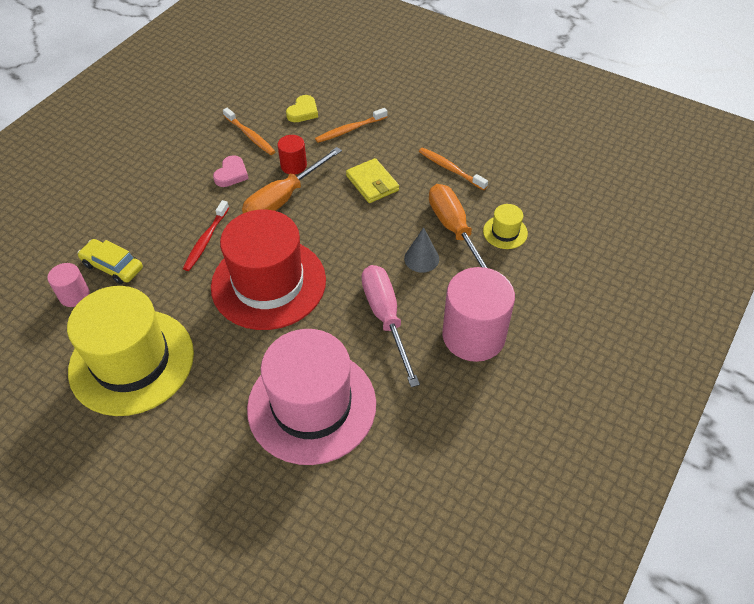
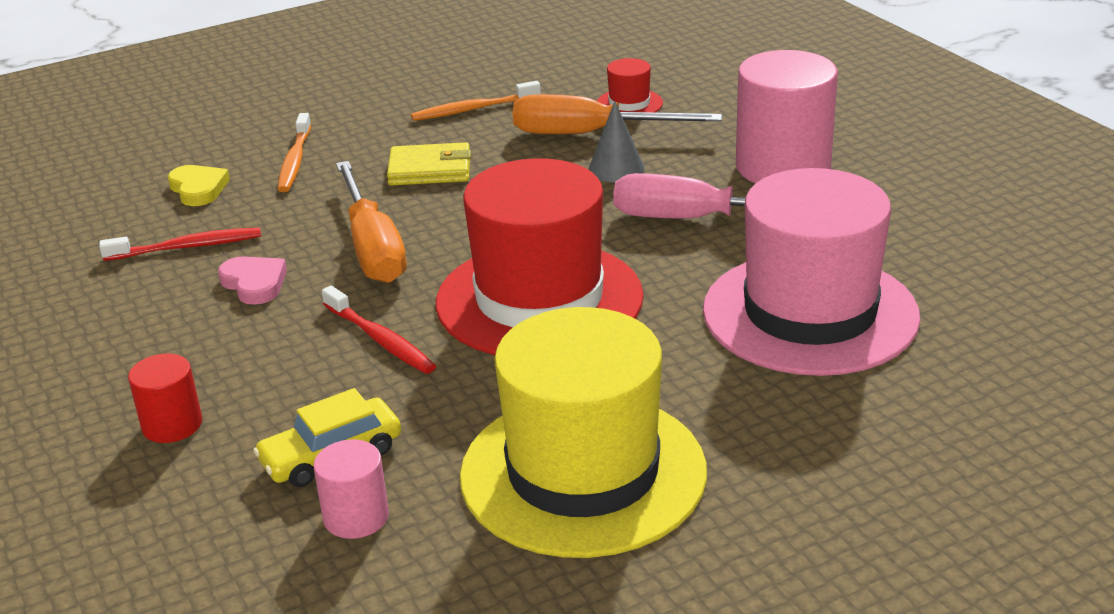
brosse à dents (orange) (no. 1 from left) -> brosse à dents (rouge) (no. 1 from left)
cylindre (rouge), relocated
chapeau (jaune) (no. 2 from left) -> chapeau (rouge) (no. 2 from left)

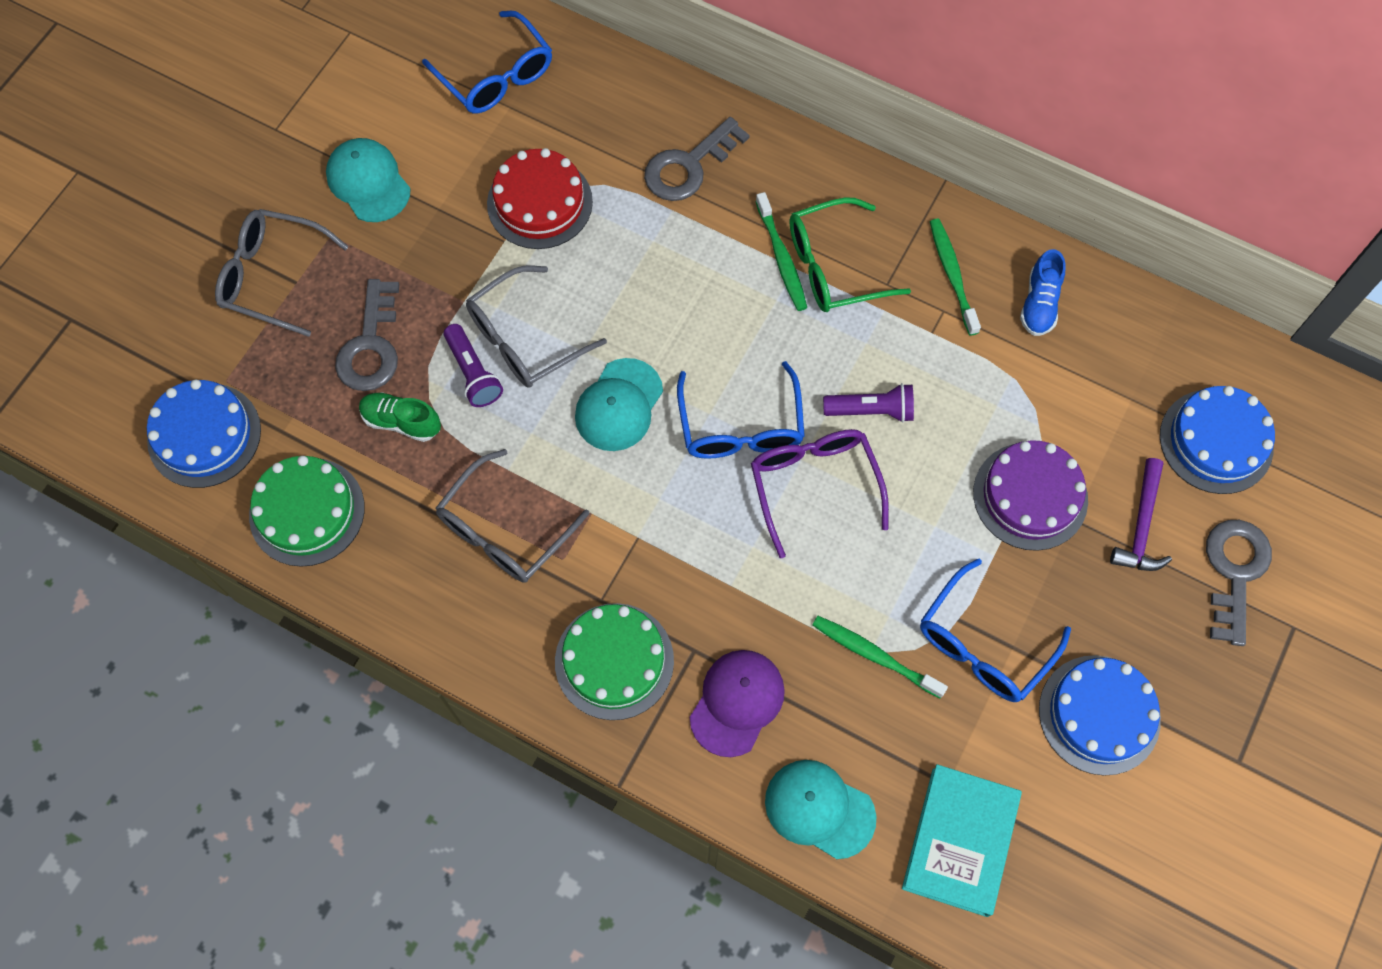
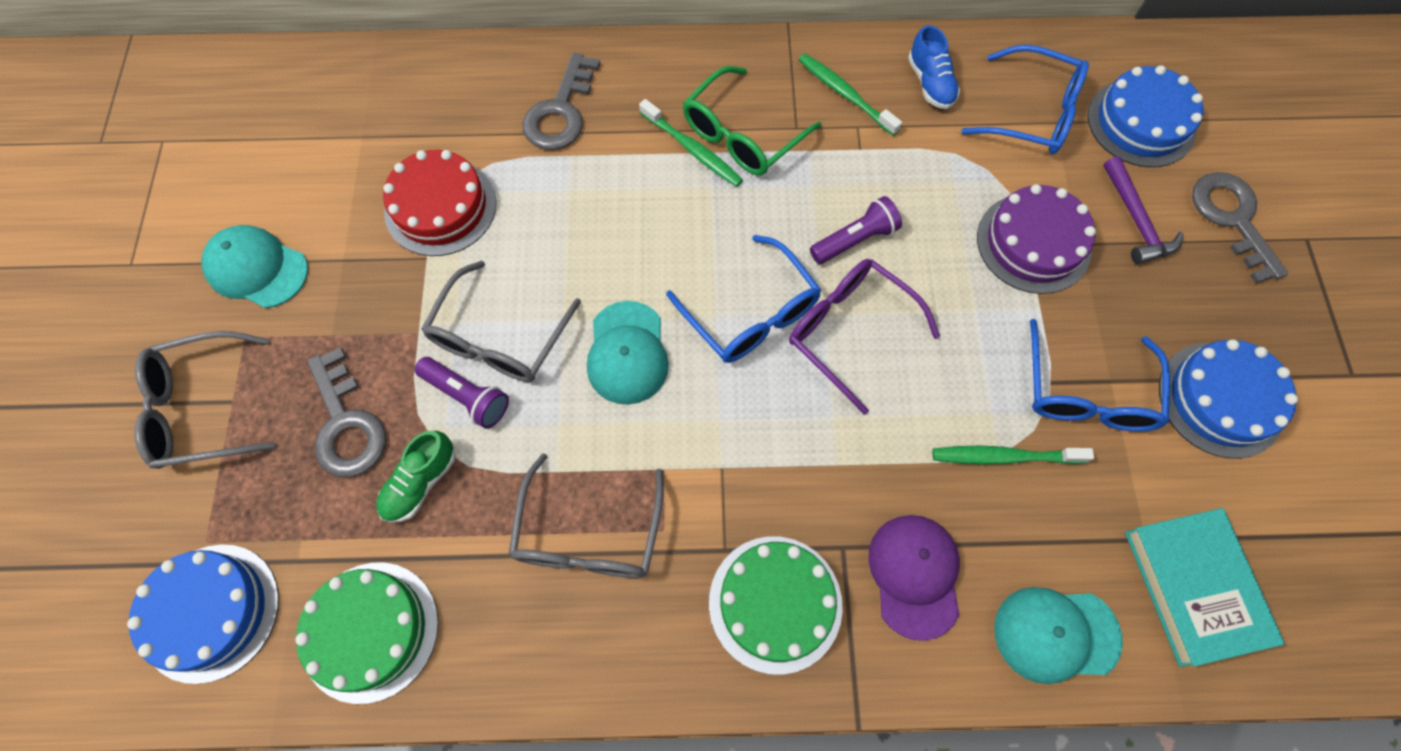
chaussure (vert), 45 degrees counterclockwise
lunettes (bleu) (no. 1 from left in the first image) -> lunettes (bleu) (no. 2 from left), relocated

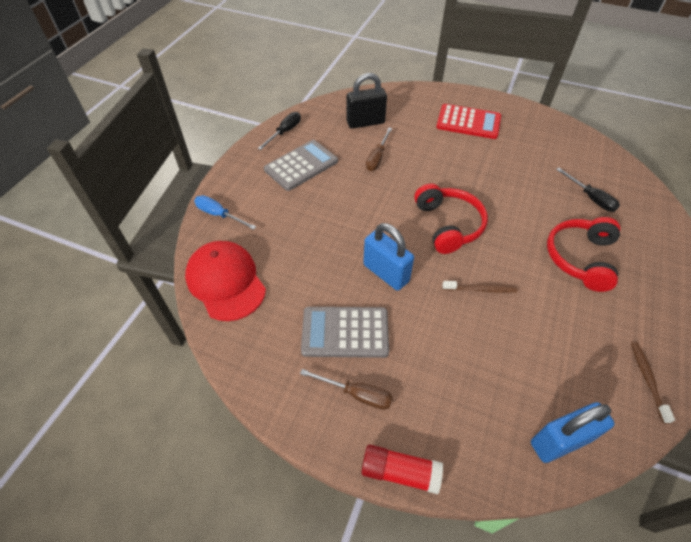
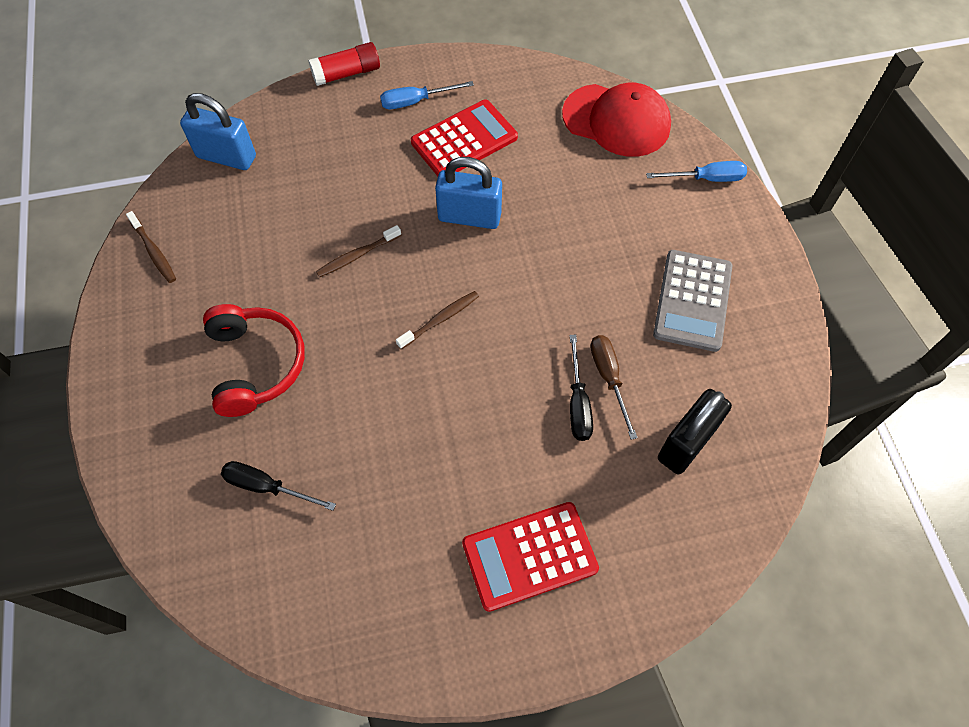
cadenas (bleu) (no. 2 from left in the first image) -> cadenas (bleu) (no. 1 from left), 75 degrees clockwise
tournevis (marron) (no. 1 from left) -> tournevis (bleu) (no. 1 from left)
casque audio (rouge) (no. 1 from left) -> brosse à dents (marron) (no. 3 from left)
calculatrice (gris) (no. 2 from left) -> calculatrice (rouge) (no. 1 from left)
tournevis (noir) (no. 1 from left in the first image) -> tournevis (noir) (no. 2 from left), relocated

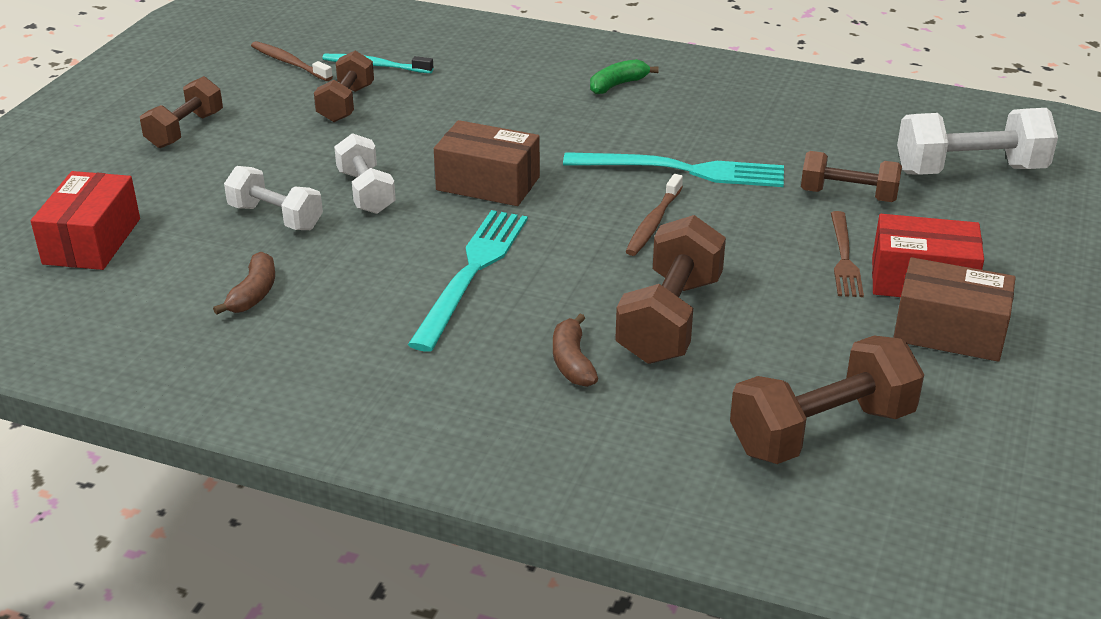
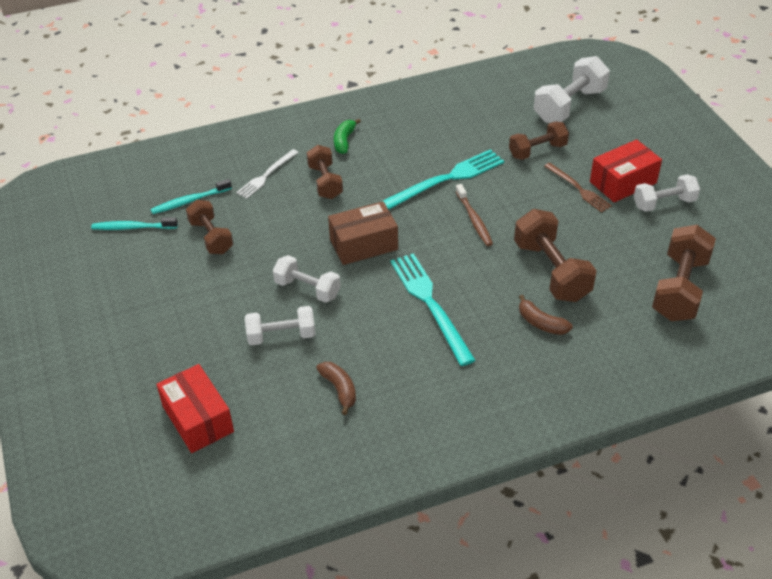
brosse à dents (marron) (no. 1 from left) -> brosse à dents (turquoise) (no. 1 from left)
none -> fourchette (blanc)
haltère (marron) (no. 1 from left in the first image) -> haltère (marron) (no. 2 from left), relocated
boîte (marron) (no. 2 from left) -> haltère (blanc) (no. 4 from left)

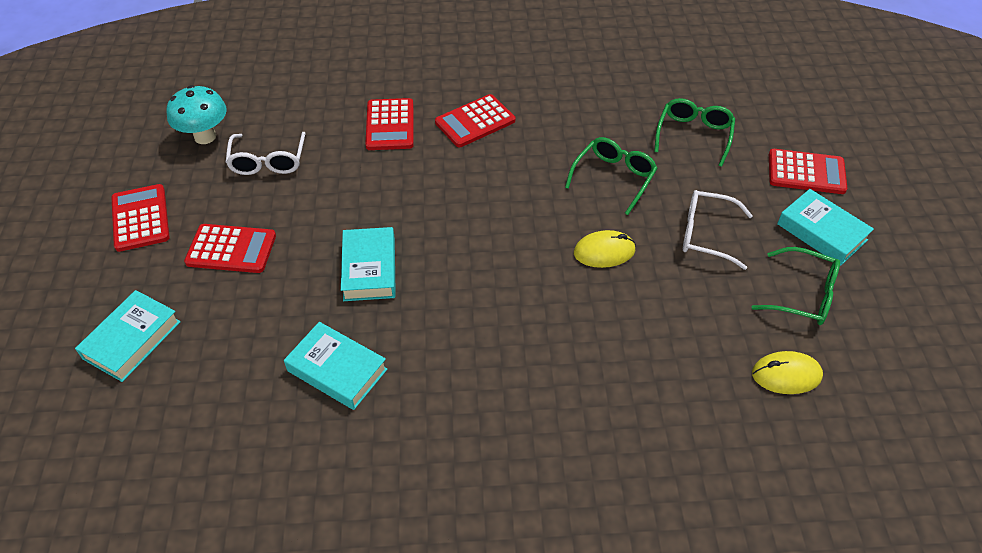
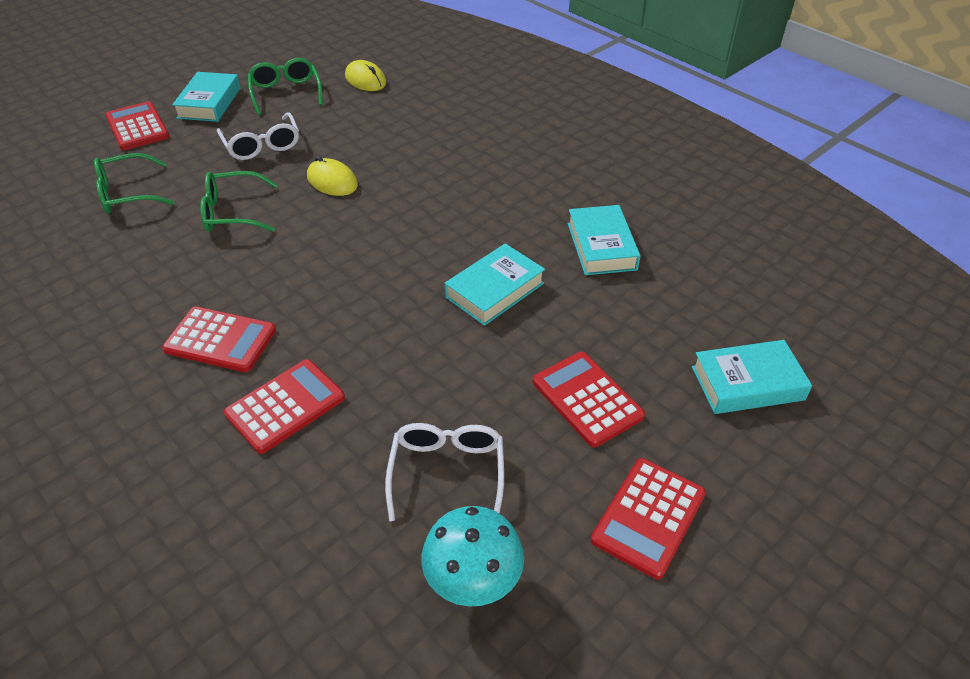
lunettes (blanc) (no. 1 from left in the first image) -> lunettes (blanc) (no. 2 from left), 45 degrees counterclockwise

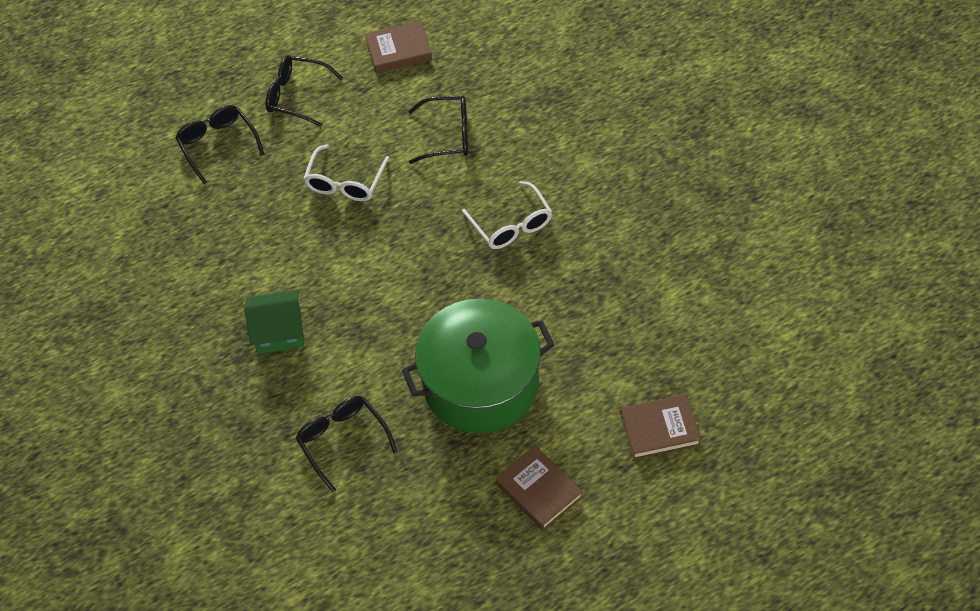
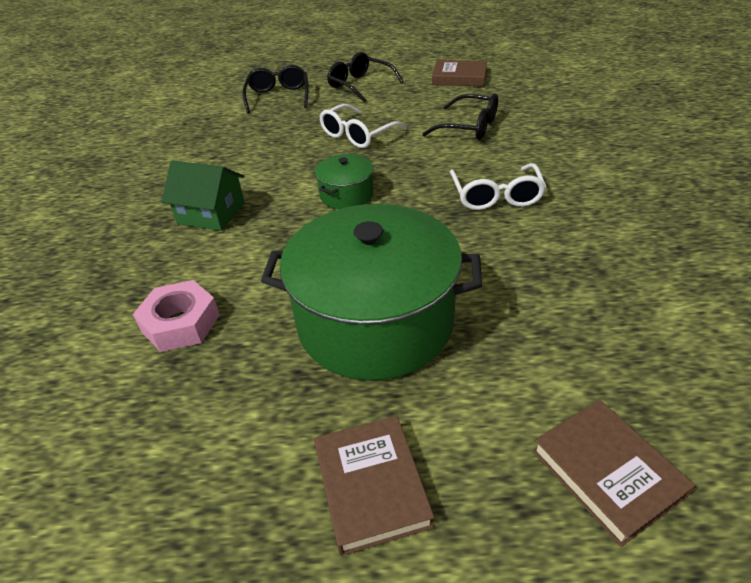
lunettes (noir) (no. 3 from left) -> écrou (rose)
none -> marmite (vert) (no. 1 from left)
livre (marron) (no. 3 from left), 45 degrees clockwise

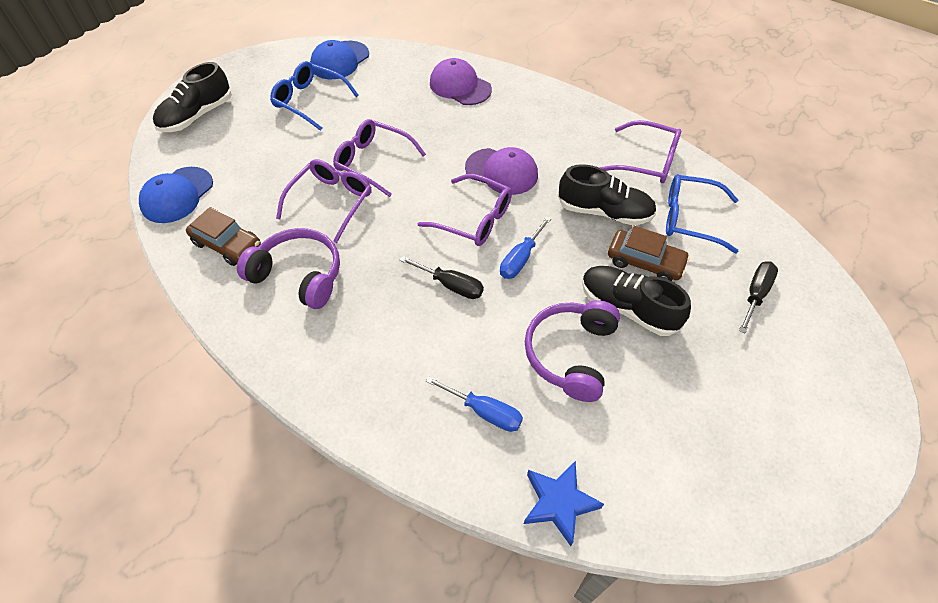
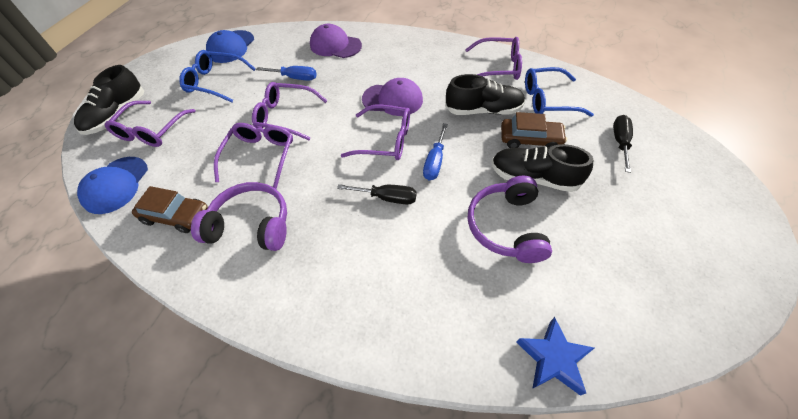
none -> lunettes (violet) (no. 1 from left)
tournevis (bleu) (no. 1 from left), relocated

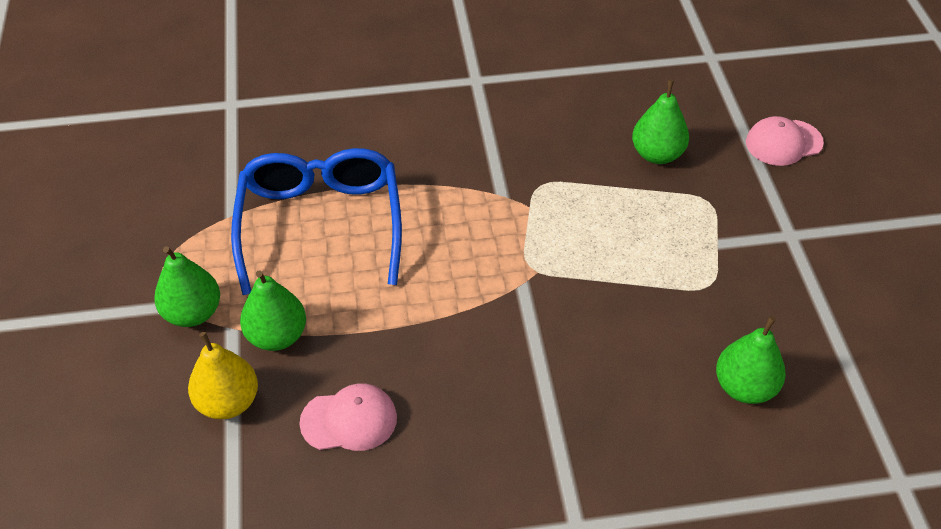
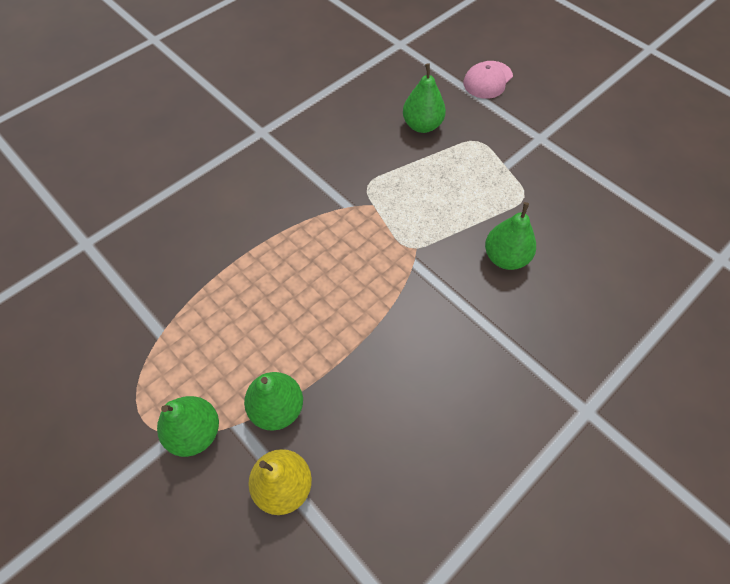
poire (vert) (no. 4 from left), relocated
lunettes (bleu) -> none
casquette (rose) (no. 1 from left) -> none

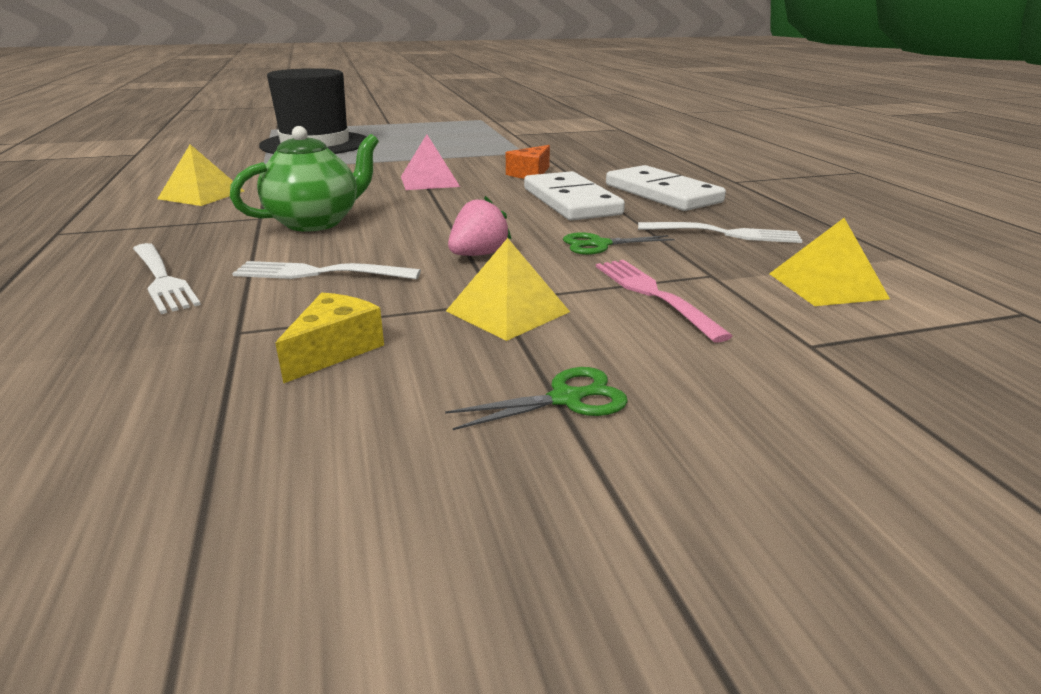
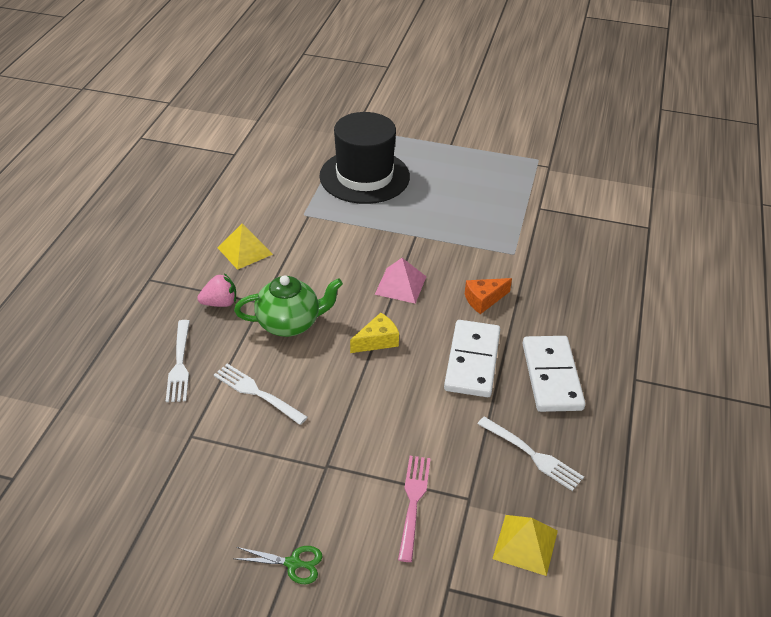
fraise (rose), relocated
fromage (jaune), relocated
pyramide (jaune) (no. 2 from left) -> none
ciseaux (vert) (no. 2 from left) -> none

